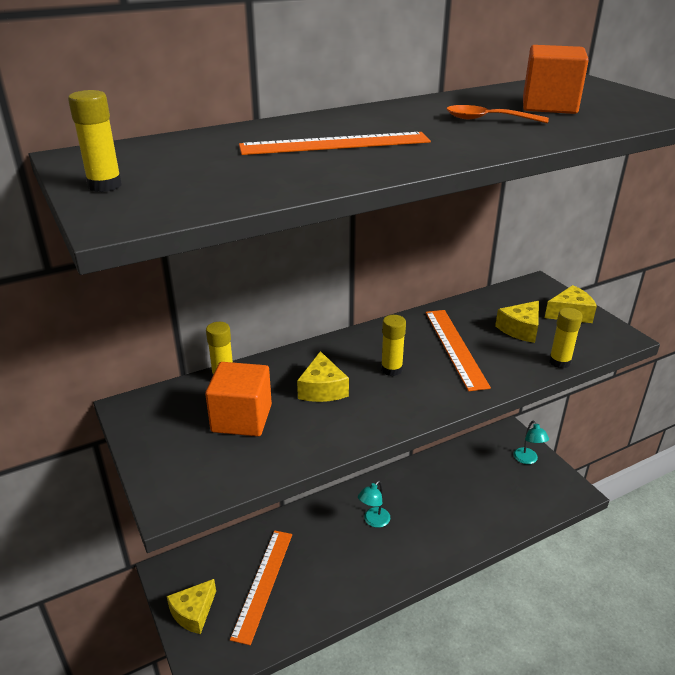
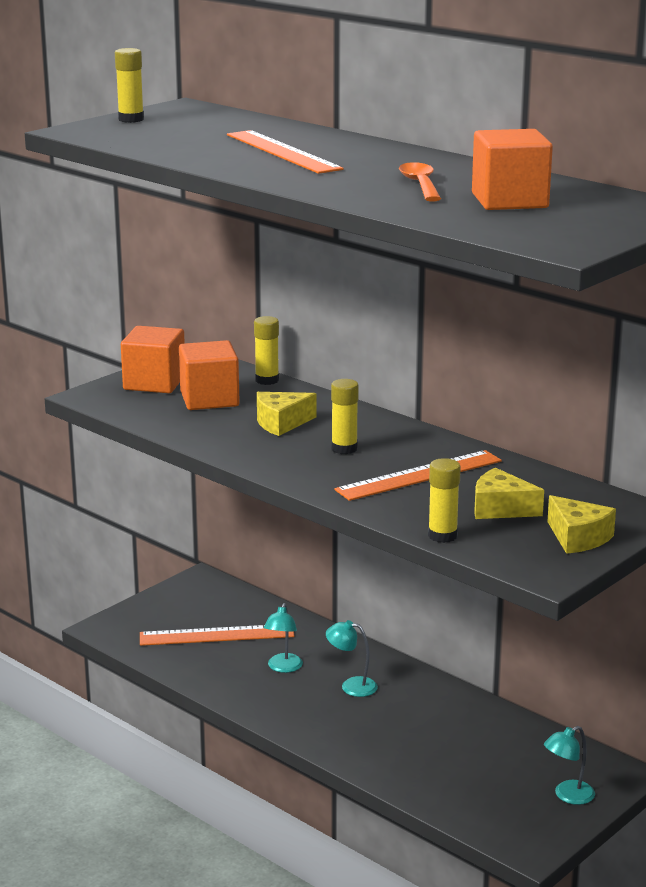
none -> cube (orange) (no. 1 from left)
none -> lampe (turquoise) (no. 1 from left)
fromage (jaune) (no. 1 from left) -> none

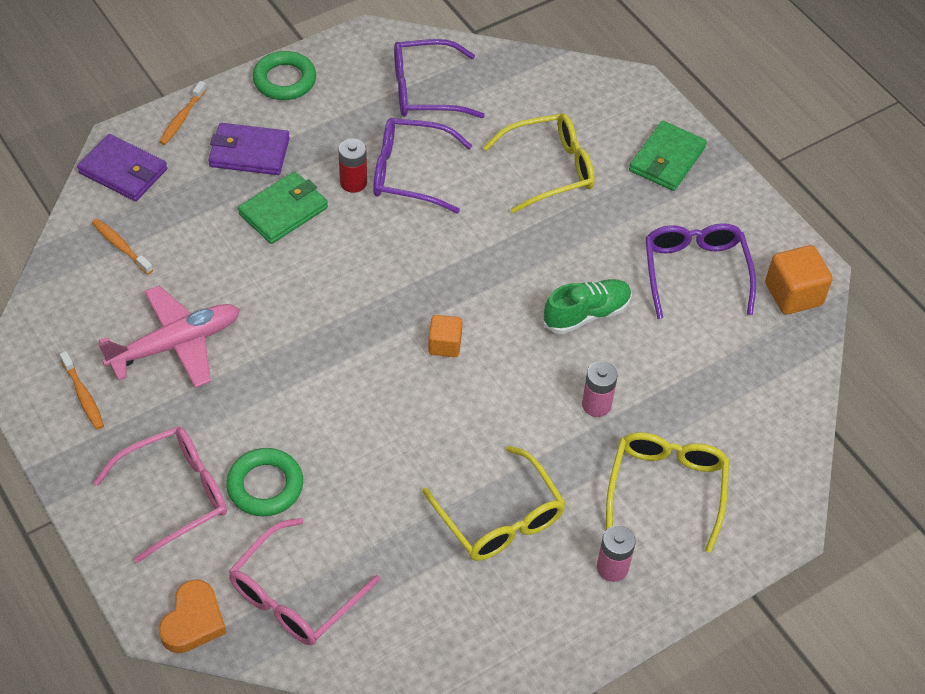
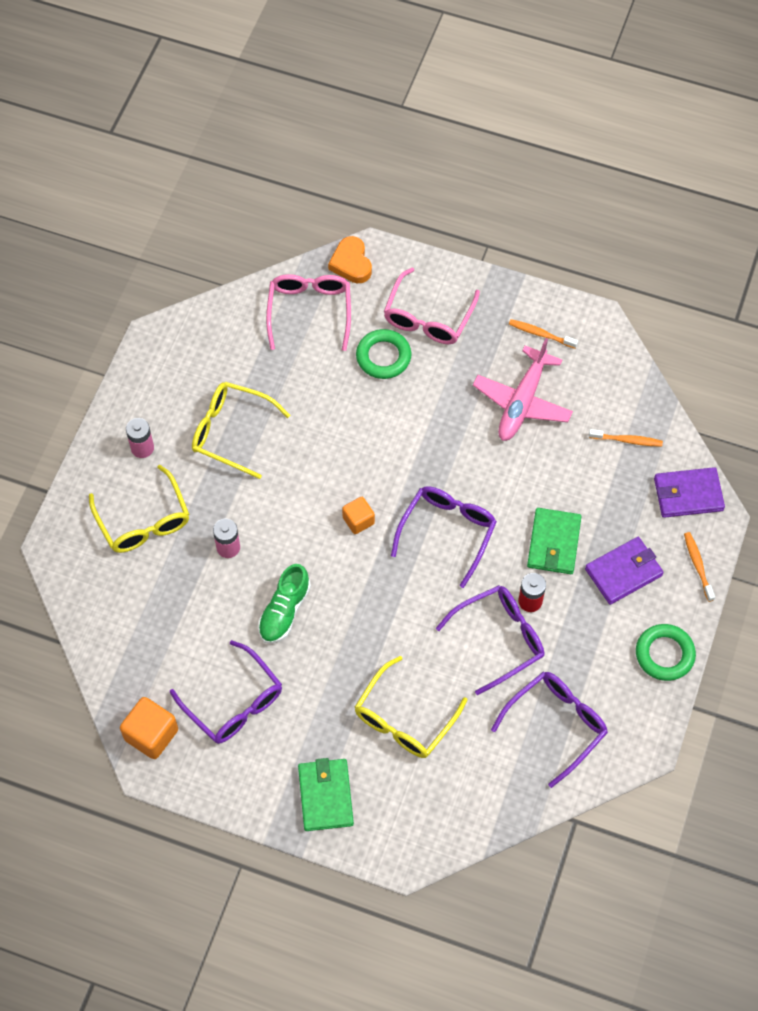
none -> lunettes (violet) (no. 2 from left)

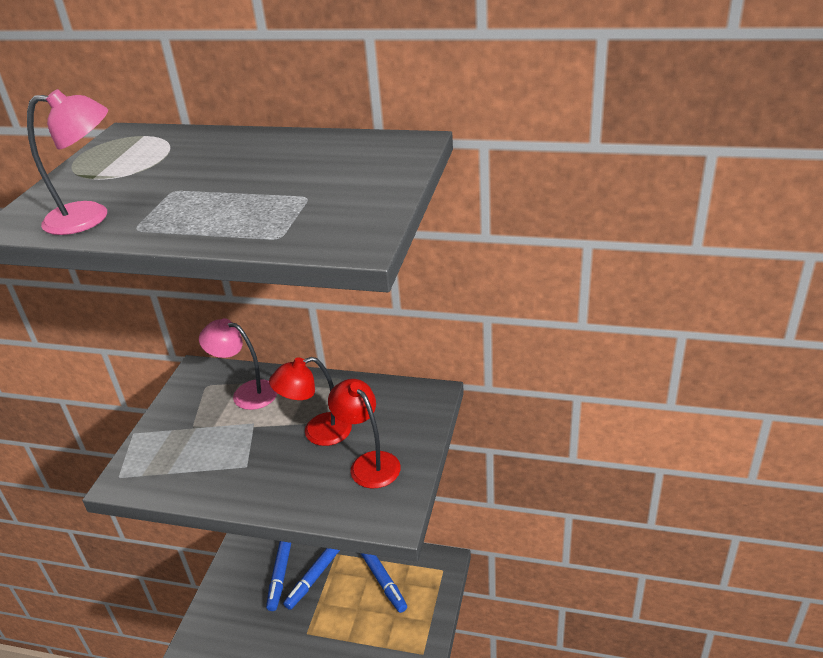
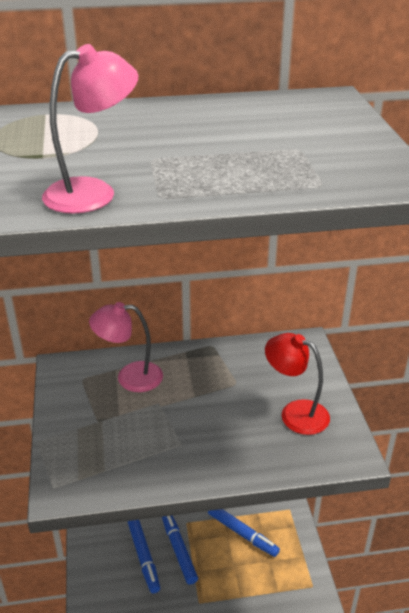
feutre (bleu) (no. 2 from left), 150 degrees clockwise
lampe (rouge) (no. 1 from left) -> none

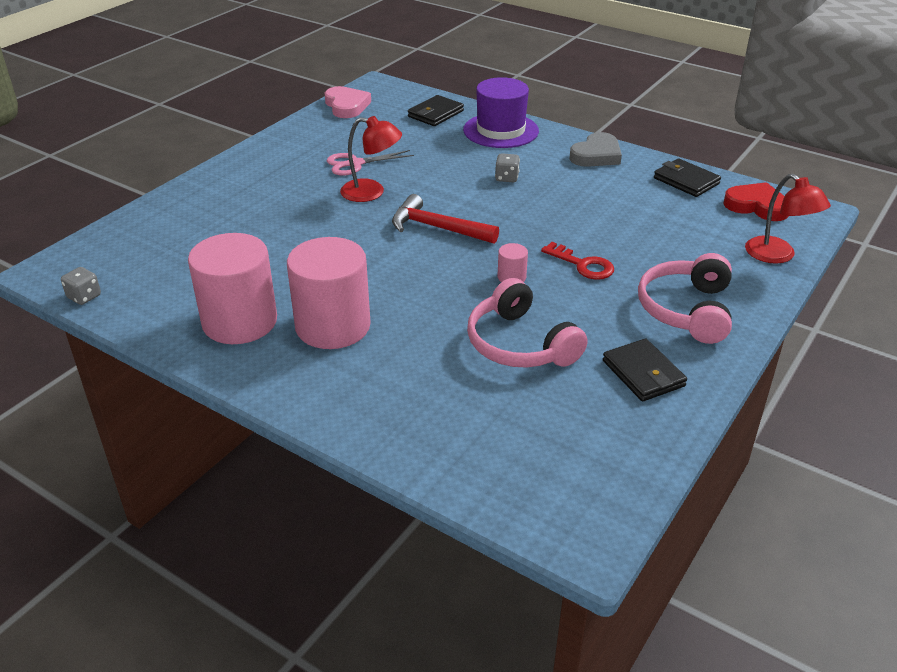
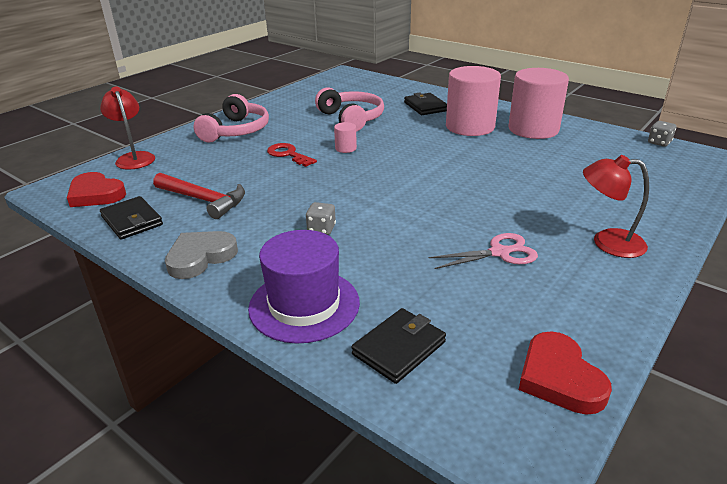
marteau (rouge), relocated
portefeuille (noir) (no. 2 from left in the first image) -> portefeuille (noir) (no. 3 from left), relocated
cœur (rose) -> cœur (rouge) (no. 2 from left)
lampe (rouge) (no. 1 from left in the first image) -> lampe (rouge) (no. 2 from left), relocated

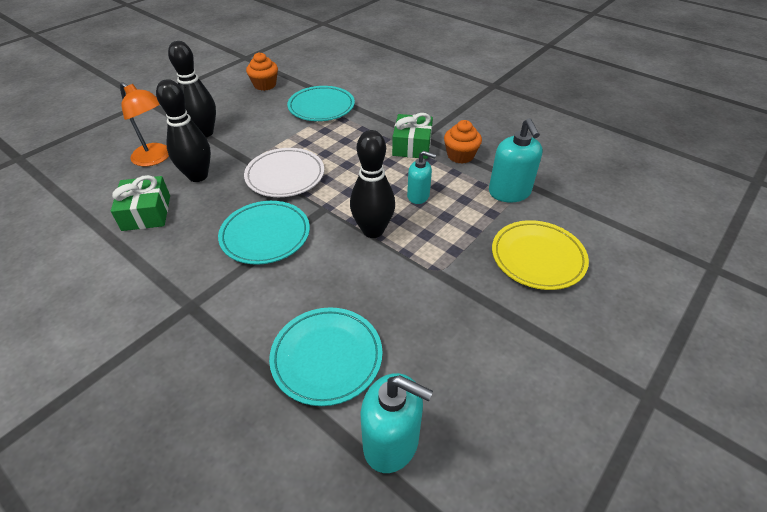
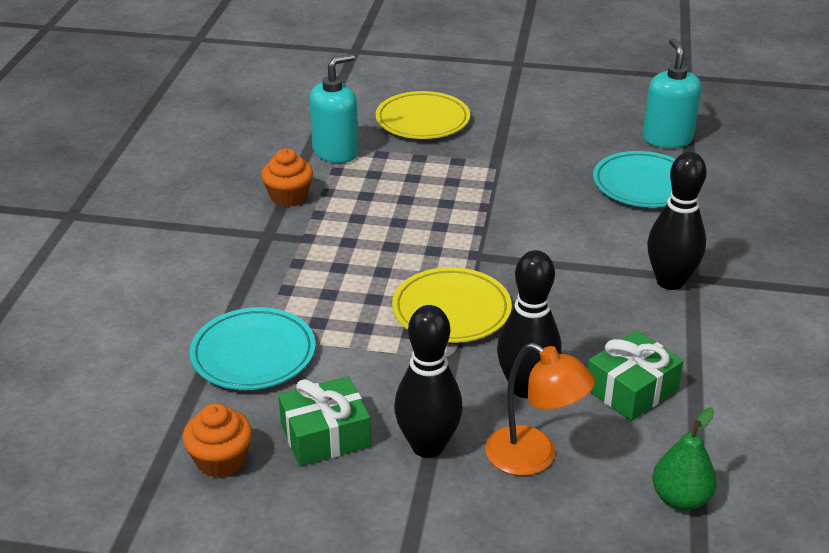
cadeau (vert) (no. 2 from left in the first image) -> cadeau (vert) (no. 1 from left), relocated
assiette (blanc) -> assiette (jaune) (no. 2 from left)
lampe (orange), 120 degrees clockwise
quille (noir) (no. 3 from left), relocated
none -> poire (vert)
assiette (turquoise) (no. 1 from left) -> none
distributeur de savon (turquoise) (no. 2 from left) -> none

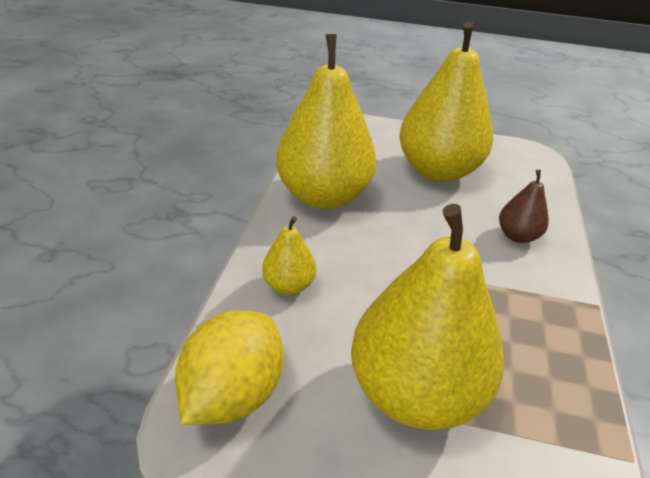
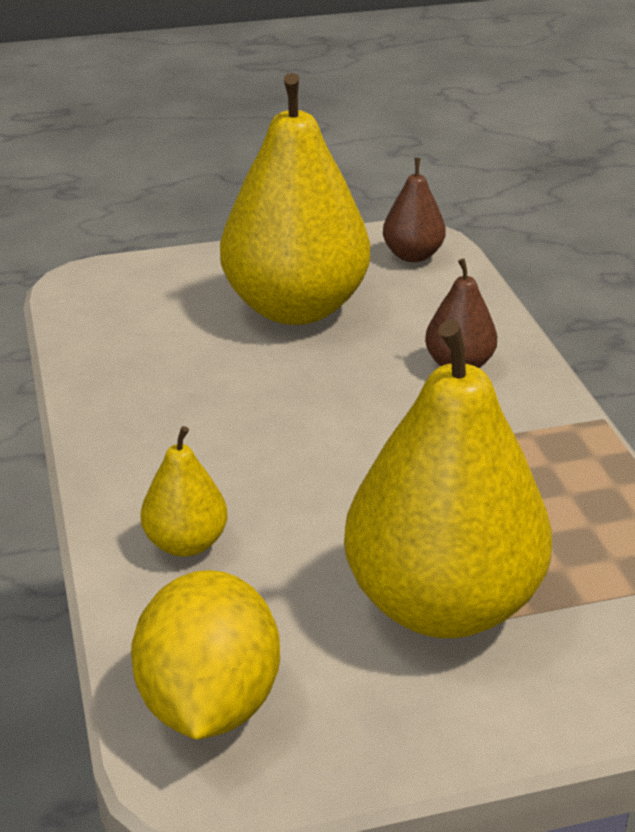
none -> poire (marron) (no. 1 from left)
poire (jaune) (no. 2 from left) -> none

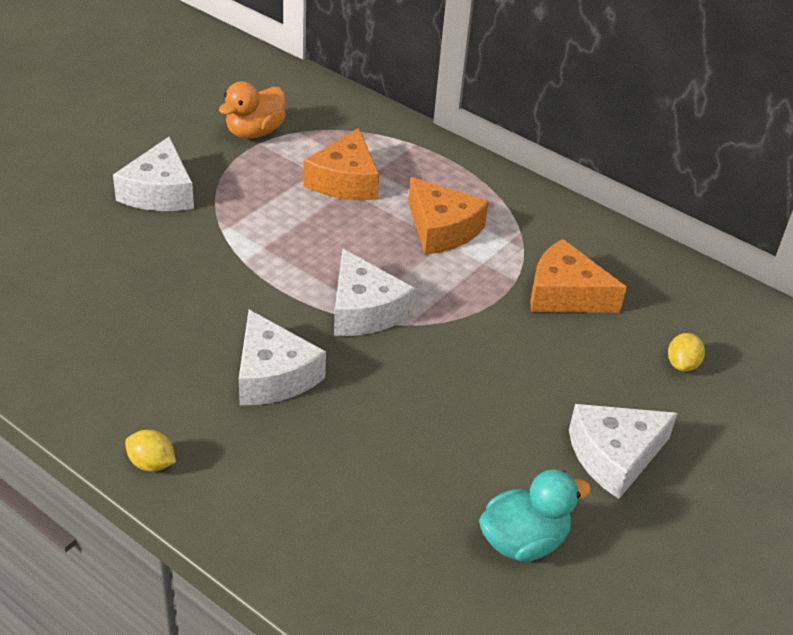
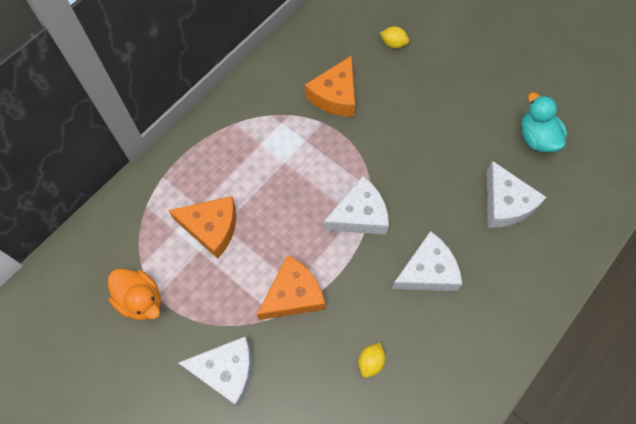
fromage (orange) (no. 2 from left), relocated
citron (jaune) (no. 1 from left), relocated
fromage (blanc) (no. 4 from left), relocated

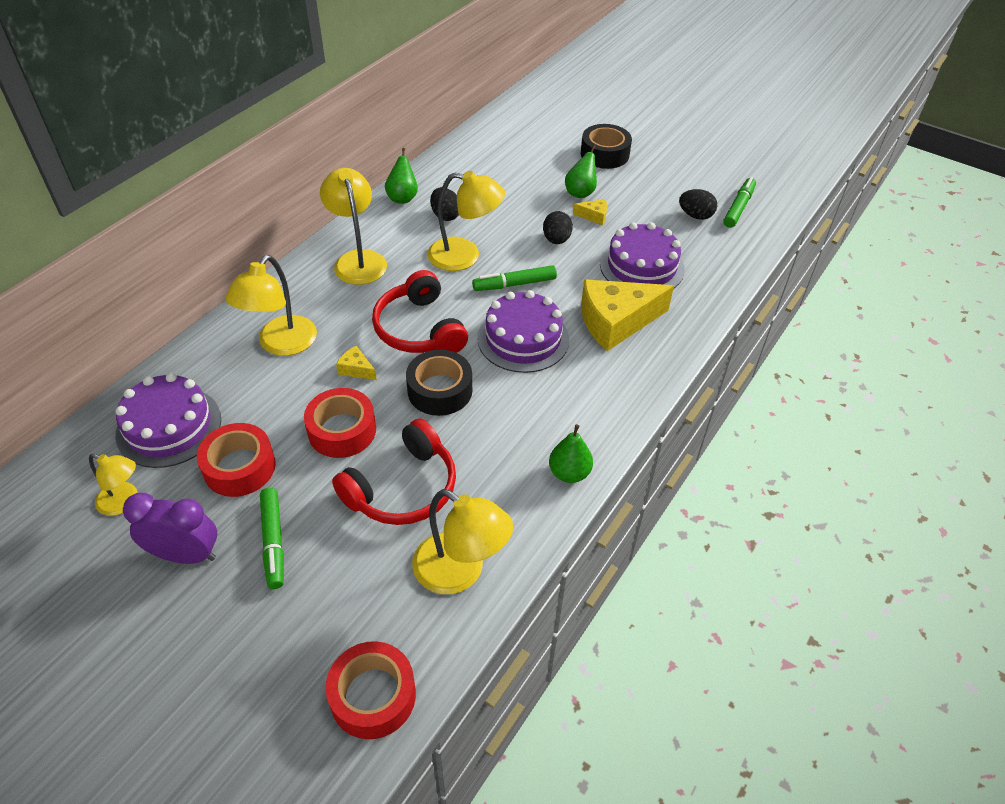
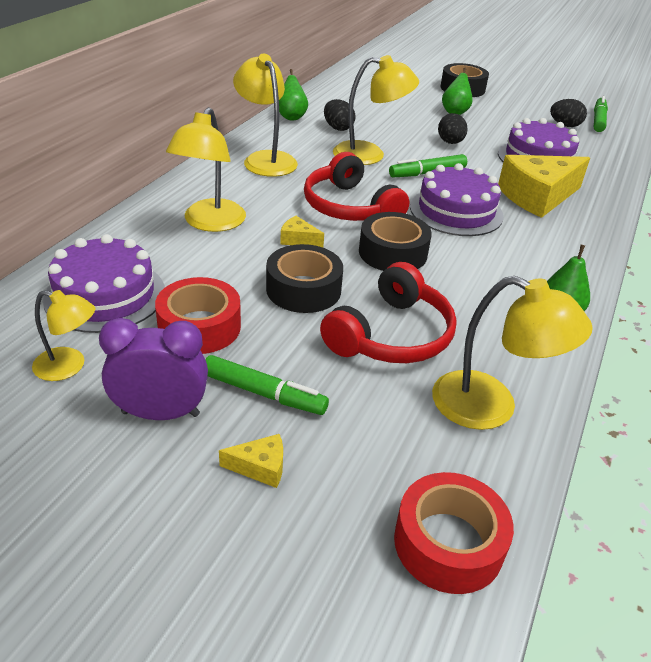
feutre (vert) (no. 1 from left), 45 degrees counterclockwise
fromage (jaune) (no. 2 from left in the first image) -> fromage (jaune) (no. 1 from left), relocated
ruban adhésif (rouge) (no. 2 from left) -> ruban adhésif (noir) (no. 1 from left)

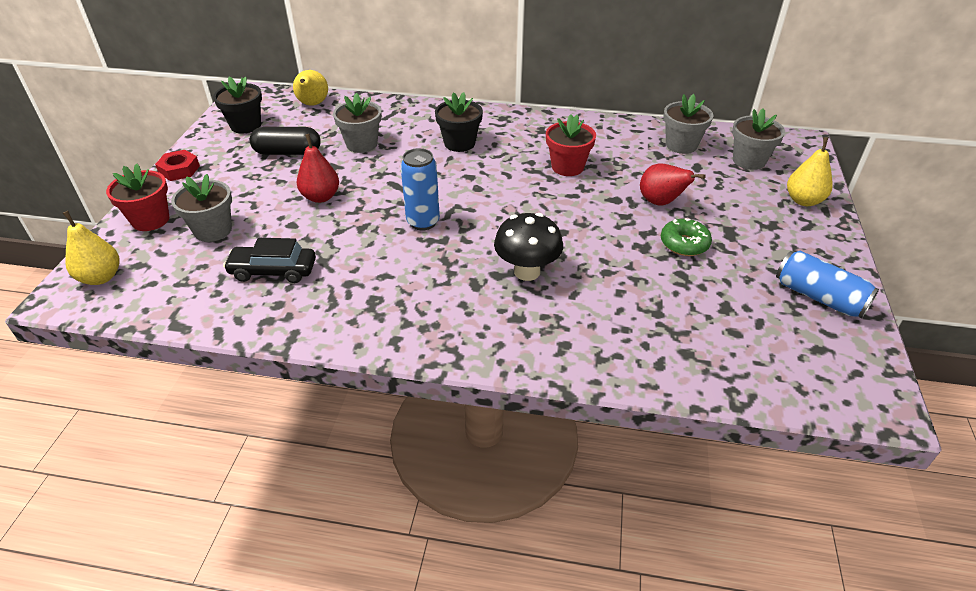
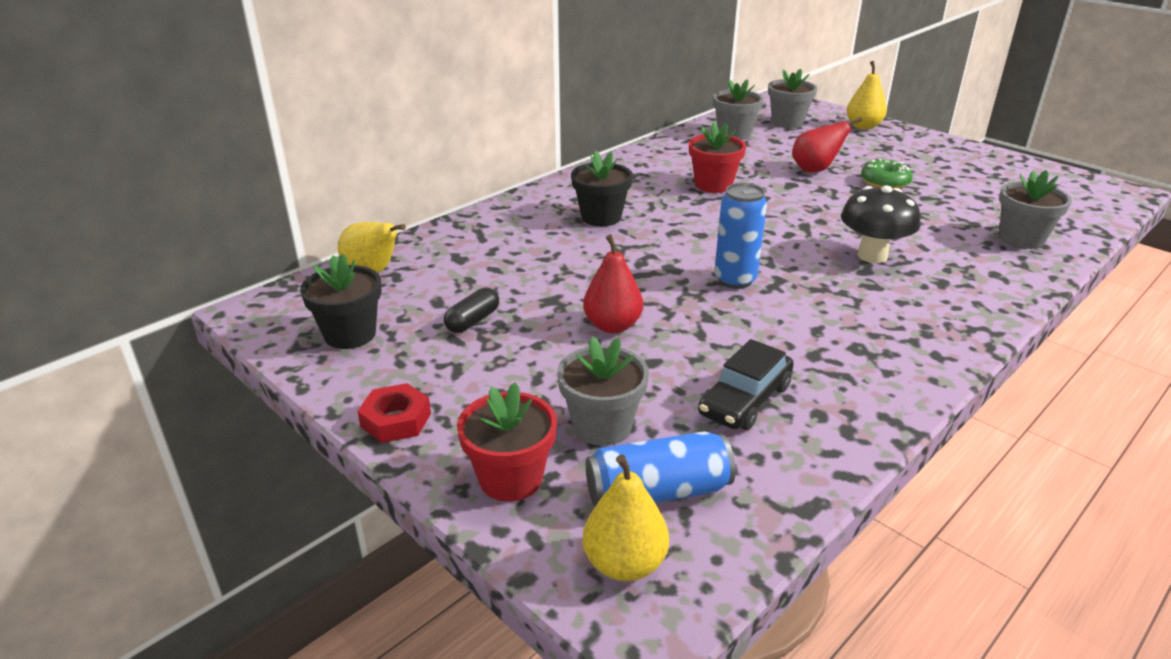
gélule (noir), x0.64
canette (bleu) (no. 2 from left in the first image) -> canette (bleu) (no. 1 from left), relocated
pot de fleurs (gris) (no. 2 from left in the first image) -> pot de fleurs (gris) (no. 4 from left), relocated

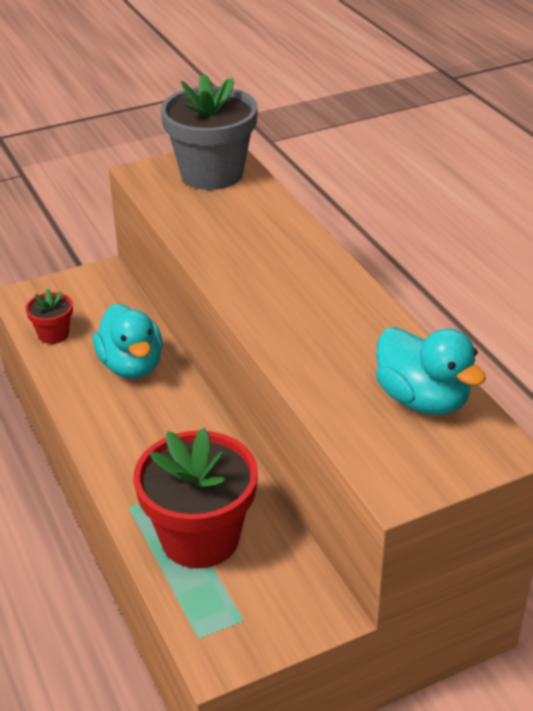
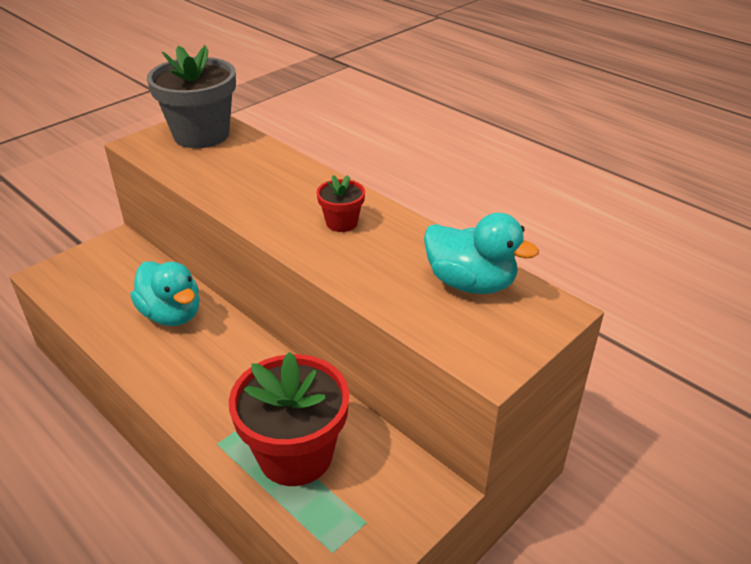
pot de fleurs (rouge) (no. 1 from left in the first image) -> pot de fleurs (rouge) (no. 2 from left), relocated

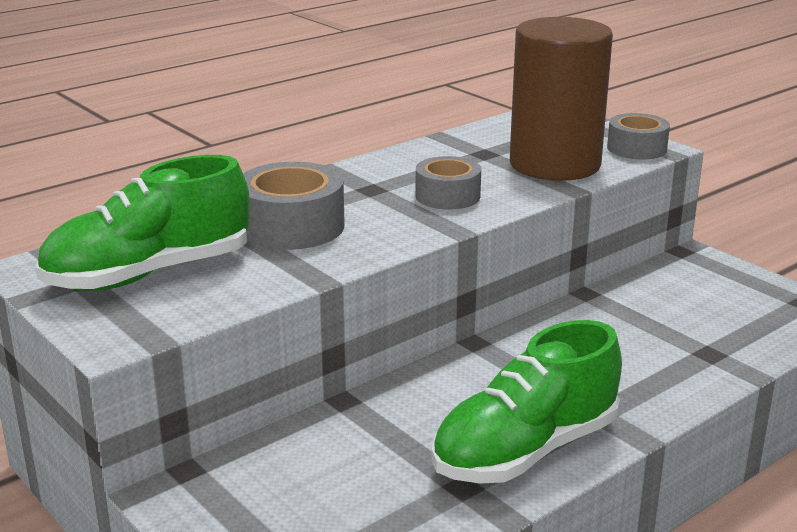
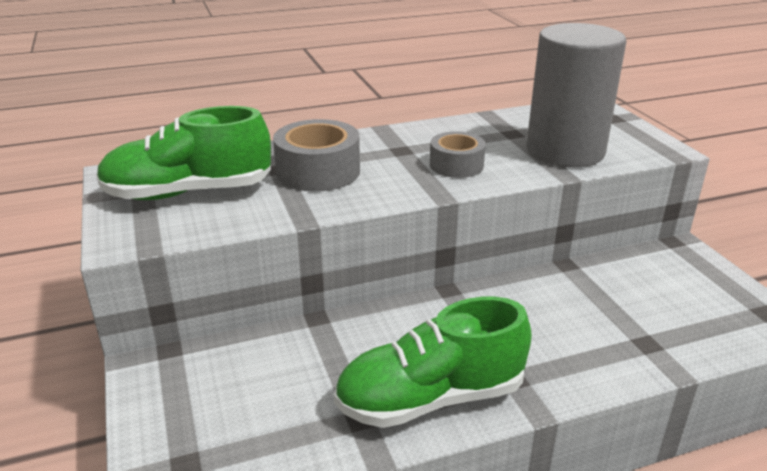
cylindre (marron) -> cylindre (gris)
ruban adhésif (gris) (no. 3 from left) -> none

